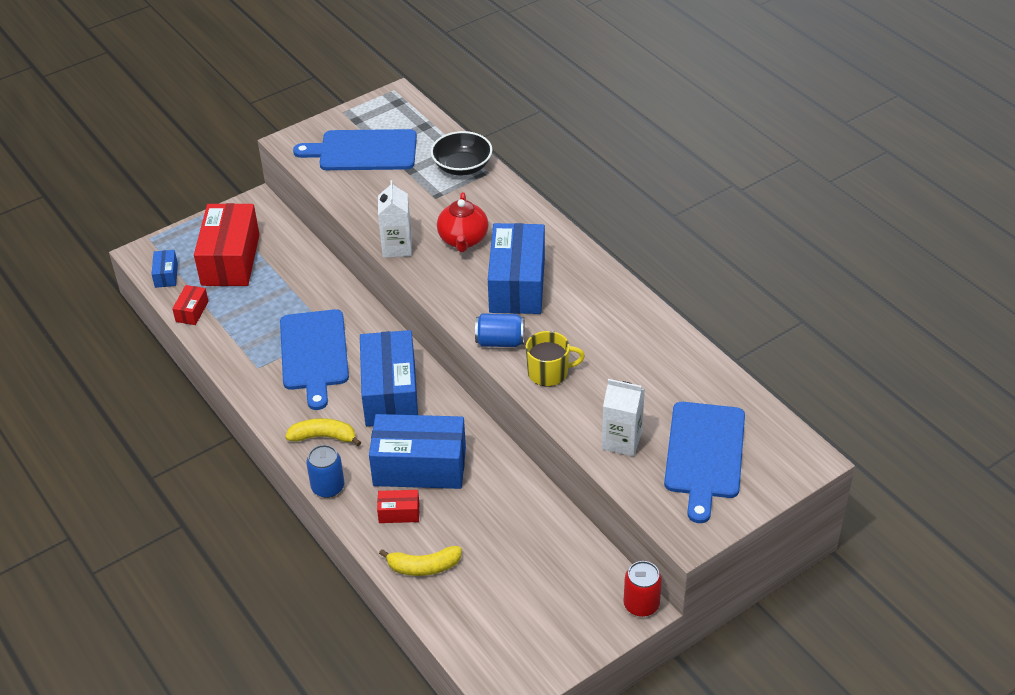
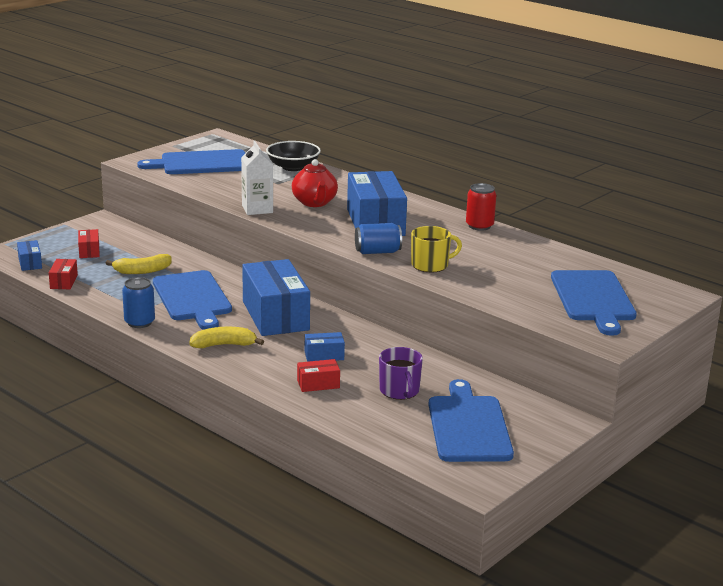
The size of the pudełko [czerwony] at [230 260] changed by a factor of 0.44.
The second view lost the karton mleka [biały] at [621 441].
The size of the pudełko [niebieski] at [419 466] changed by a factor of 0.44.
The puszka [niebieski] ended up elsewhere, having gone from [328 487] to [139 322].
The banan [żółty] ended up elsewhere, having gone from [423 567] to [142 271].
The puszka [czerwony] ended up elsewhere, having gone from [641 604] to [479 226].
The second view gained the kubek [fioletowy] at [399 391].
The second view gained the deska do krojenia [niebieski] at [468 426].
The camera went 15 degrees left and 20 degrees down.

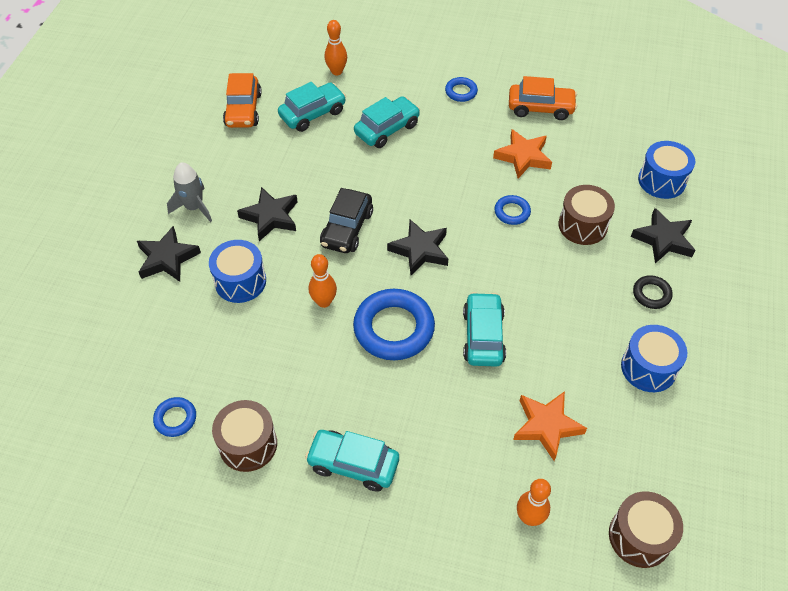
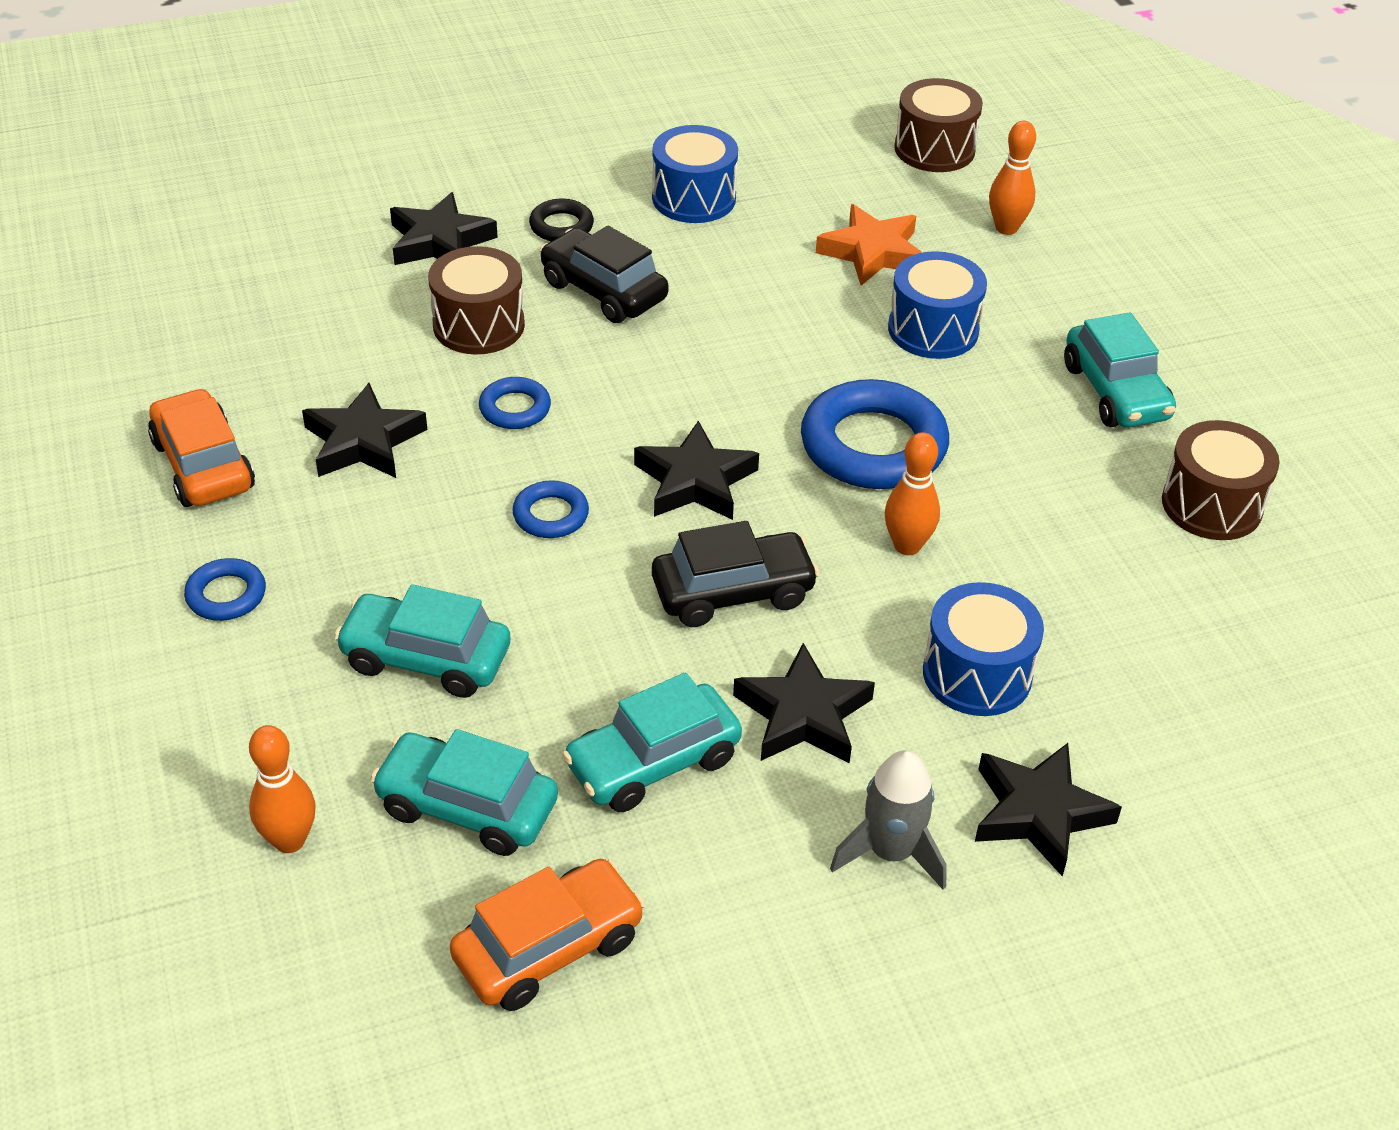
What was the gwiazda [pomarańczowy] at [523 157] turned into the gwiazda [czarny] at [363 441].
The bęben [niebieski] ended up elsewhere, having gone from [661 180] to [933 329].
The samochód [turkusowy] ended up elsewhere, having gone from [483 336] to [653 762].
The pierścień [niebieski] ended up elsewhere, having gone from [175 419] to [551 515].
The second view gained the samochód [czarny] at [603 291].
The camera went 125 degrees left and 10 degrees down.

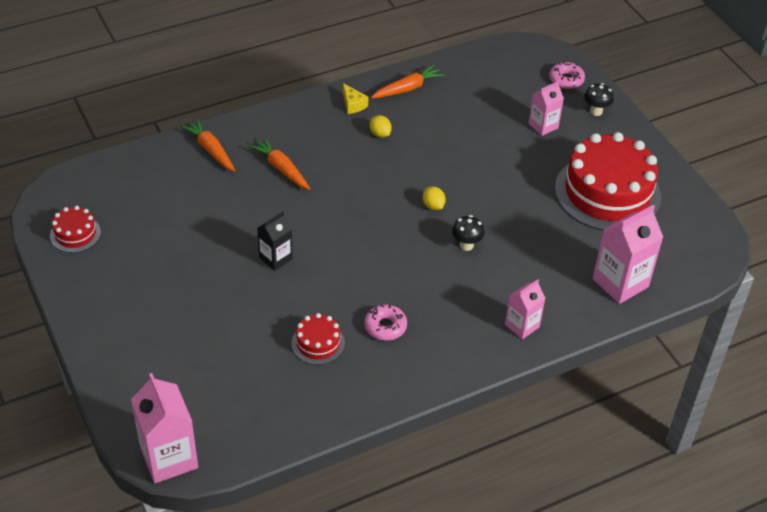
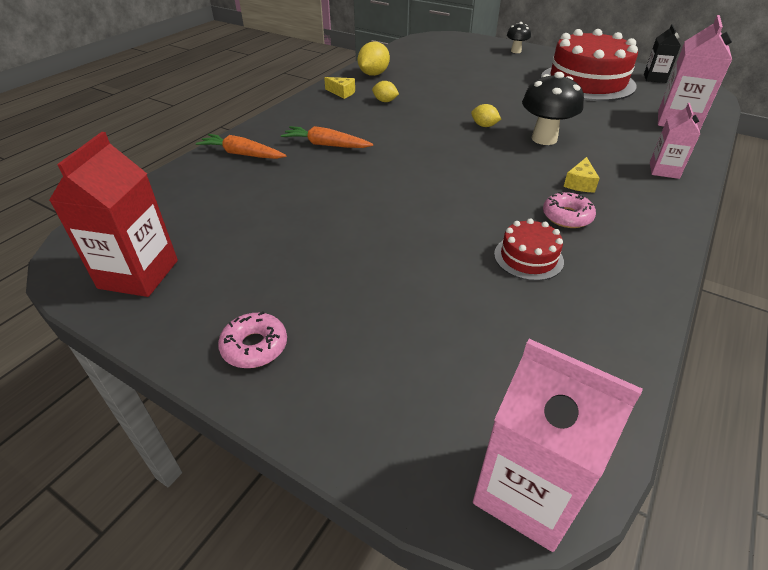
The donut [różowy] ended up elsewhere, having gone from [566 80] to [254 346].
Where the marchewka [pomarańczowy] stood at [407 88], the cytryna [żółty] came to stand at [373 74].
The second view lost the karton mleka [różowy] at [543 126].
Where the tort [czerwony] stood at [75 234], the karton mleka [czerwony] came to stand at [138 274].
The karton mleka [czarny] ended up elsewhere, having gone from [275 258] to [654 78].
The size of the grzyb [czarny] at [466 245] changed by a factor of 1.76.
The second view gained the ser [żółty] at [580 183].
The camera went 30 degrees left and 5 degrees down.

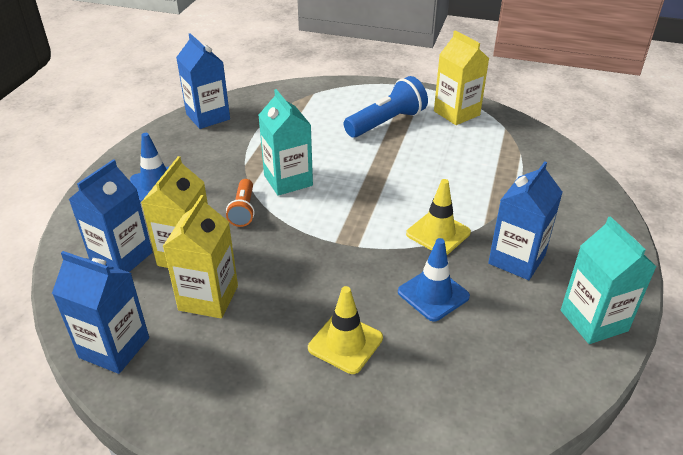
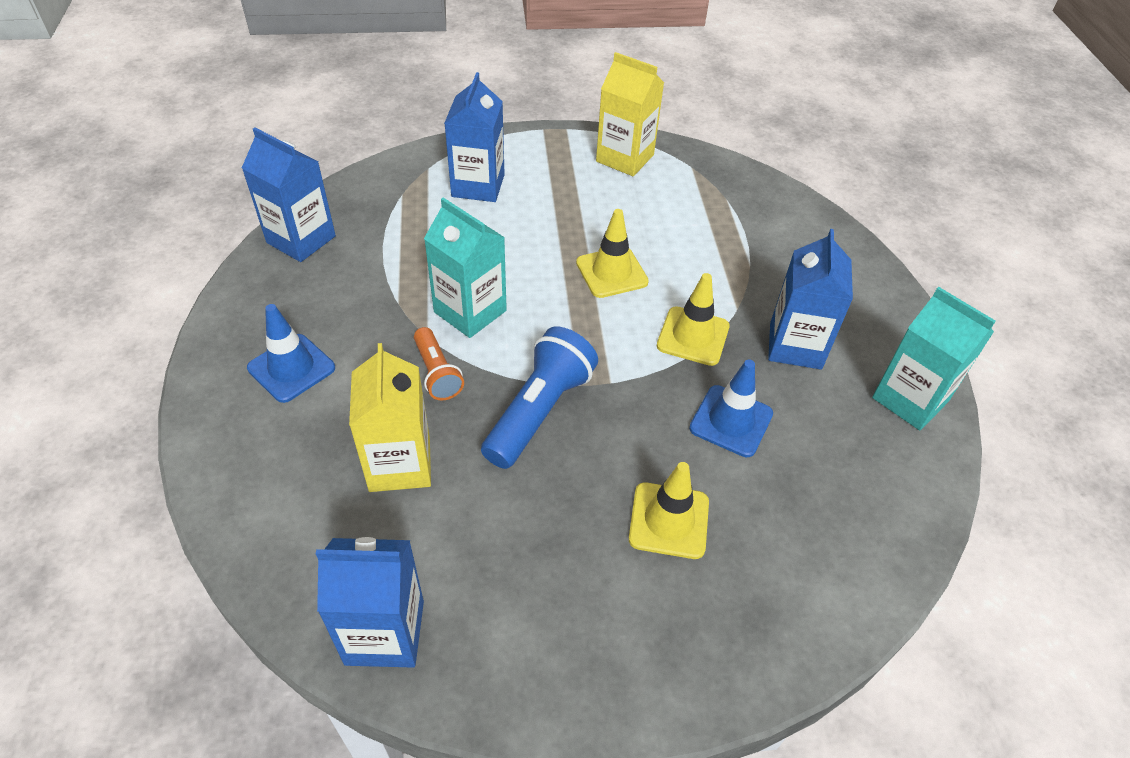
The latarka [niebieski] ended up elsewhere, having gone from [386 123] to [539 411].
The karton mleka [niebieski] ended up elsewhere, having gone from [121 257] to [478 185].
The second view lost the karton mleka [żółty] at [208 298].
The second view gained the pachołek [żółty] at [611 272].
The camera went 25 degrees left and 10 degrees up.

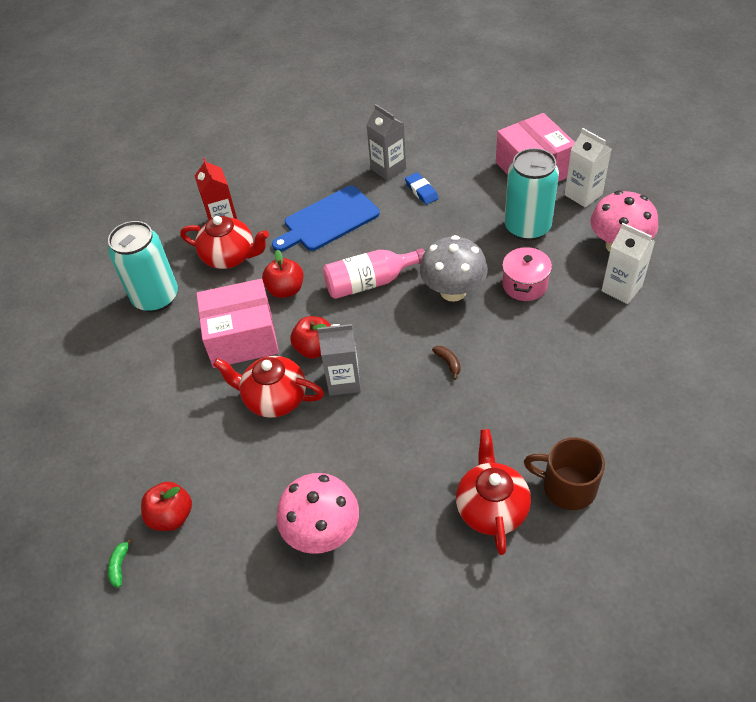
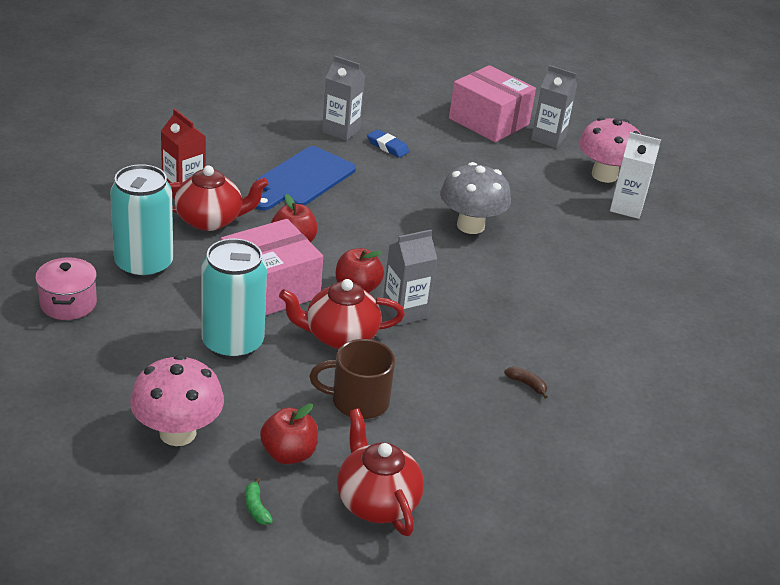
What was the karton mleka [biały] at [583 194] turned into the karton mleka [szary] at [548 138].
The puszka [turkusowy] ended up elsewhere, having gone from [527 227] to [232 343].
The garnek [różowy] ended up elsewhere, having gone from [524 285] to [68 303].
The second view lost the butelka [różowy] at [369 282].
The banan [brązowy] ended up elsewhere, having gone from [448 363] to [527 384].
The imbryk [czerwony] ended up elsewhere, having gone from [491 508] to [376 501].
The kubek [brązowy] ended up elsewhere, having gone from [567 486] to [358 401].
The grzyb [różowy] ended up elsewhere, having gone from [322 532] to [177 433].
The camera went 30 degrees left and 15 degrees down.

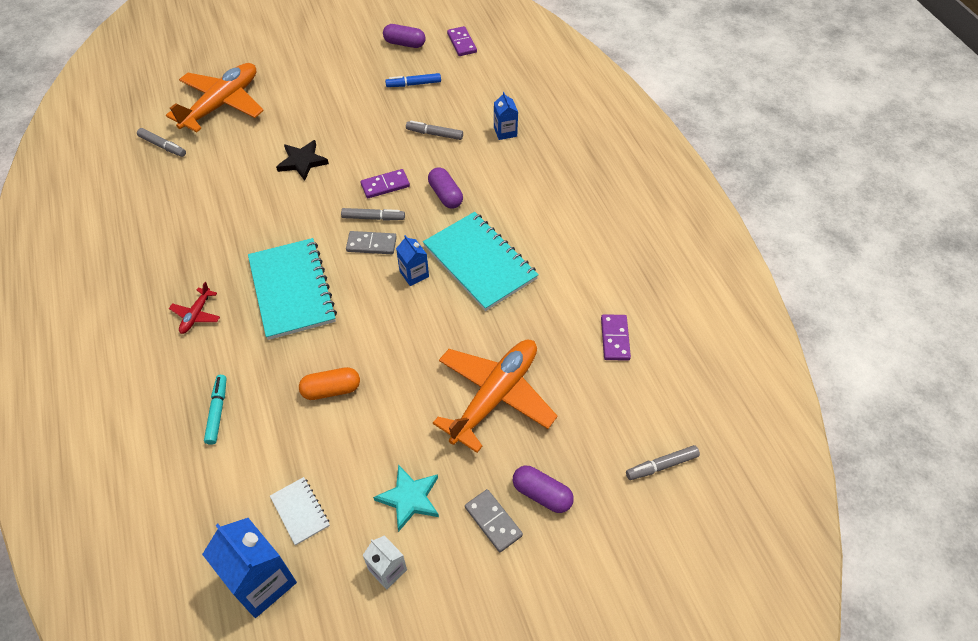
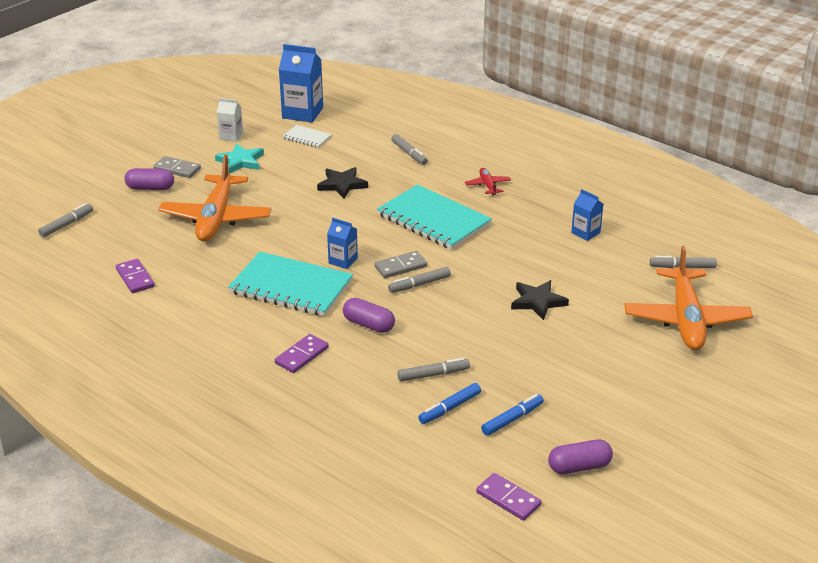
The karton mleka [niebieski] ended up elsewhere, having gone from [505 132] to [585 233].
The kostka domina [fioletowy] ended up elsewhere, having gone from [385 185] to [301 355].
Where the kapsułka [pomarańczowy] stood at [331 390], the gwiazda [czarny] came to stand at [342 185].
What was the flamaster [turkusowy] at [217 412] turned into the flamaster [szary] at [409 153].
The second view gained the flamaster [niebieski] at [449 408].
The camera went 150 degrees right and 20 degrees down.

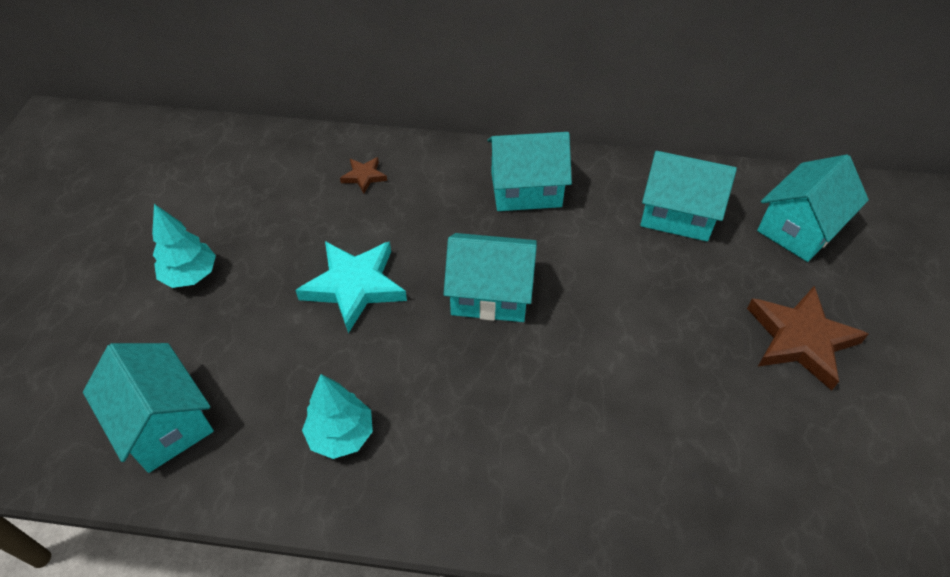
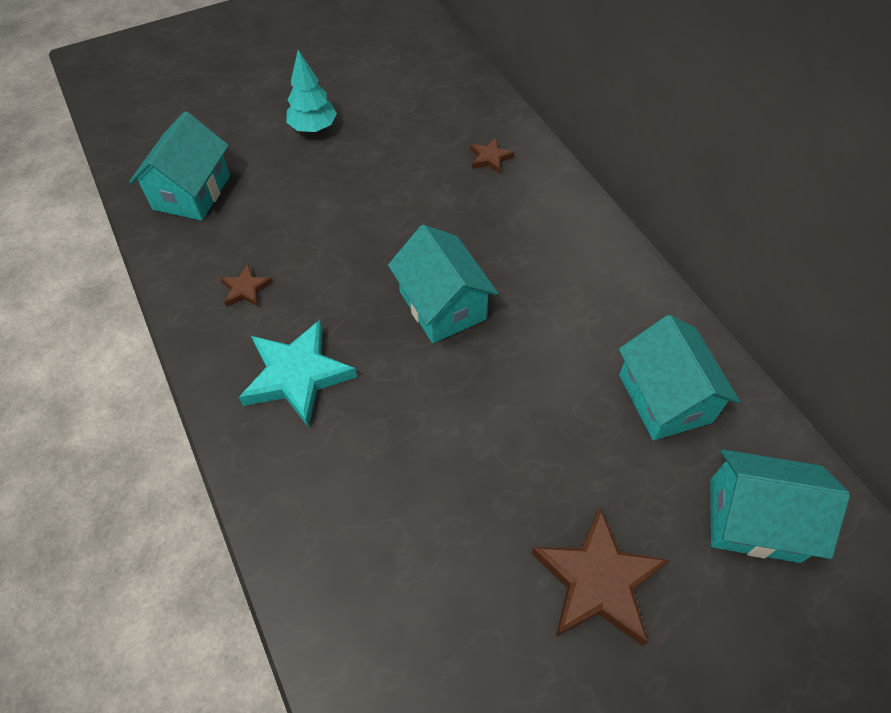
The second view lost the domek [turkusowy] at [526 189].
The gwiazda [turkusowy] ended up elsewhere, having gone from [354 286] to [297 375].
Where the drzewko [turkusowy] stood at [341 435], the gwiazda [brązowy] came to stand at [245 289].
The camera went 55 degrees right and 5 degrees up.

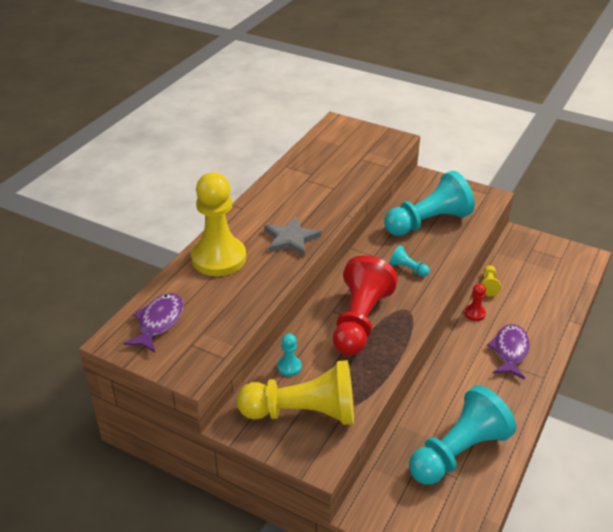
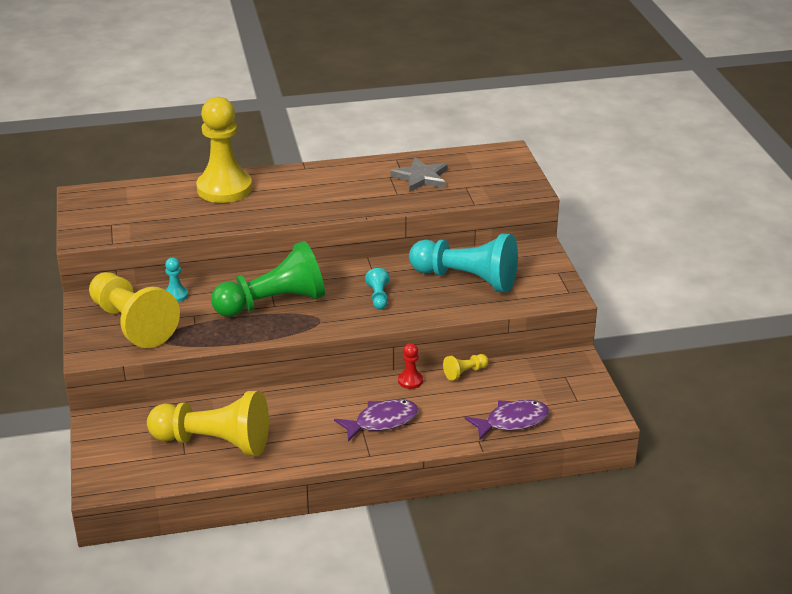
The gwiazda [szary] ended up elsewhere, having gone from [291 239] to [421 177].
What was the pionek [czerwony] at [360 321] turned into the pionek [zielony] at [273 303].
The ryba [fioletowy] ended up elsewhere, having gone from [159 322] to [512 421].
What was the pionek [turkusowy] at [458 452] turned into the pionek [żółty] at [214 442].
The camera went 50 degrees right and 5 degrees down.

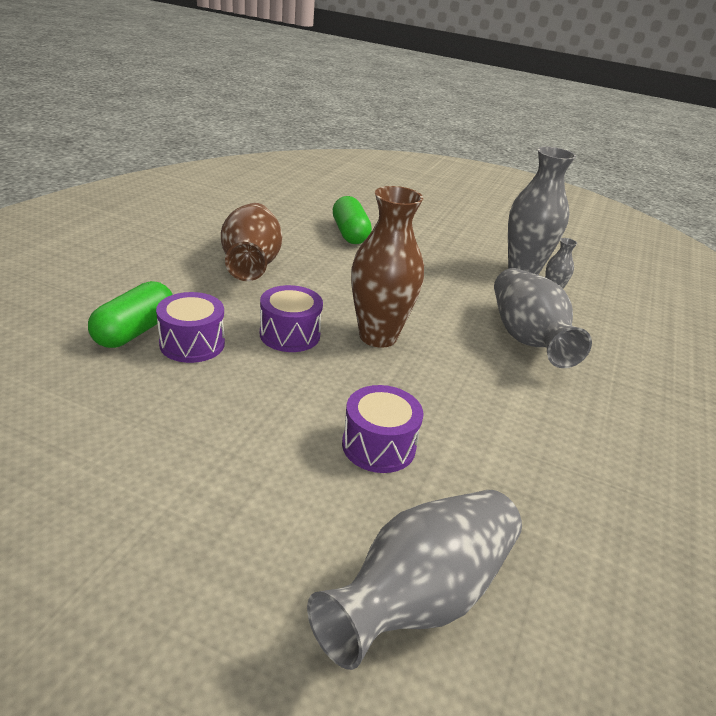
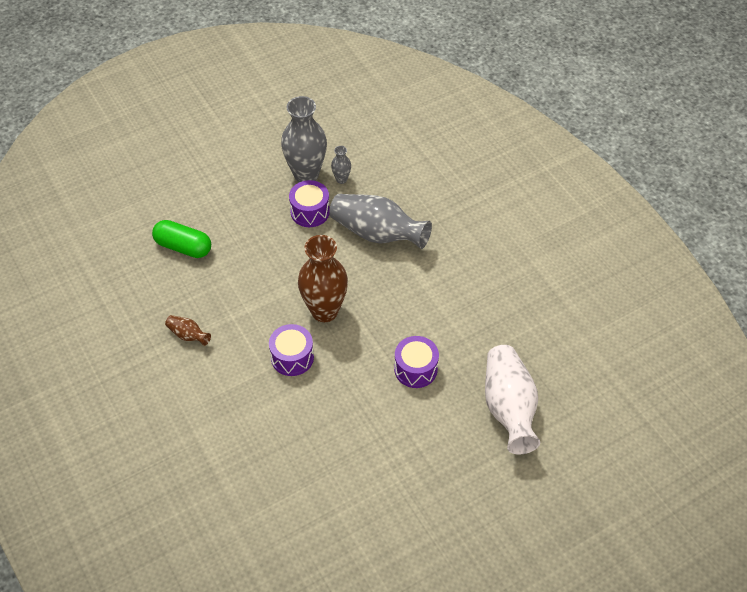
The size of the wazon [brązowy] at [251 263] changed by a factor of 0.45.
The second view lost the kapsułka [zielony] at [134 331].
The bęben [fioletowy] ended up elsewhere, having gone from [192 344] to [310 212].
What was the wazon [szary] at [421 597] turned into the wazon [biały] at [509 407].
The camera went 50 degrees left and 20 degrees up.

